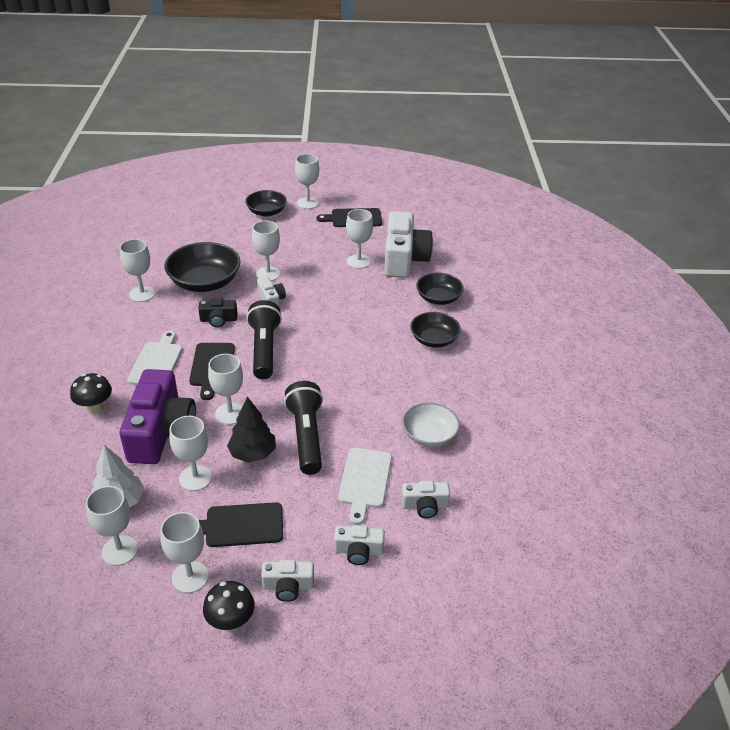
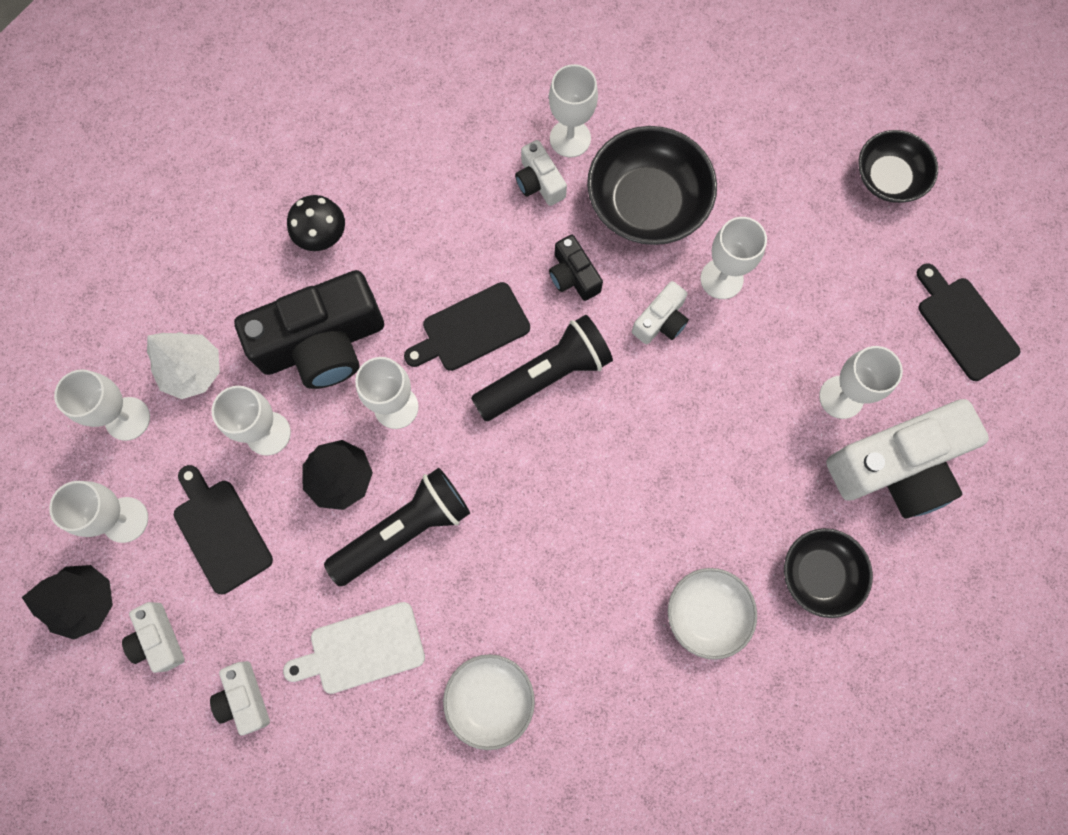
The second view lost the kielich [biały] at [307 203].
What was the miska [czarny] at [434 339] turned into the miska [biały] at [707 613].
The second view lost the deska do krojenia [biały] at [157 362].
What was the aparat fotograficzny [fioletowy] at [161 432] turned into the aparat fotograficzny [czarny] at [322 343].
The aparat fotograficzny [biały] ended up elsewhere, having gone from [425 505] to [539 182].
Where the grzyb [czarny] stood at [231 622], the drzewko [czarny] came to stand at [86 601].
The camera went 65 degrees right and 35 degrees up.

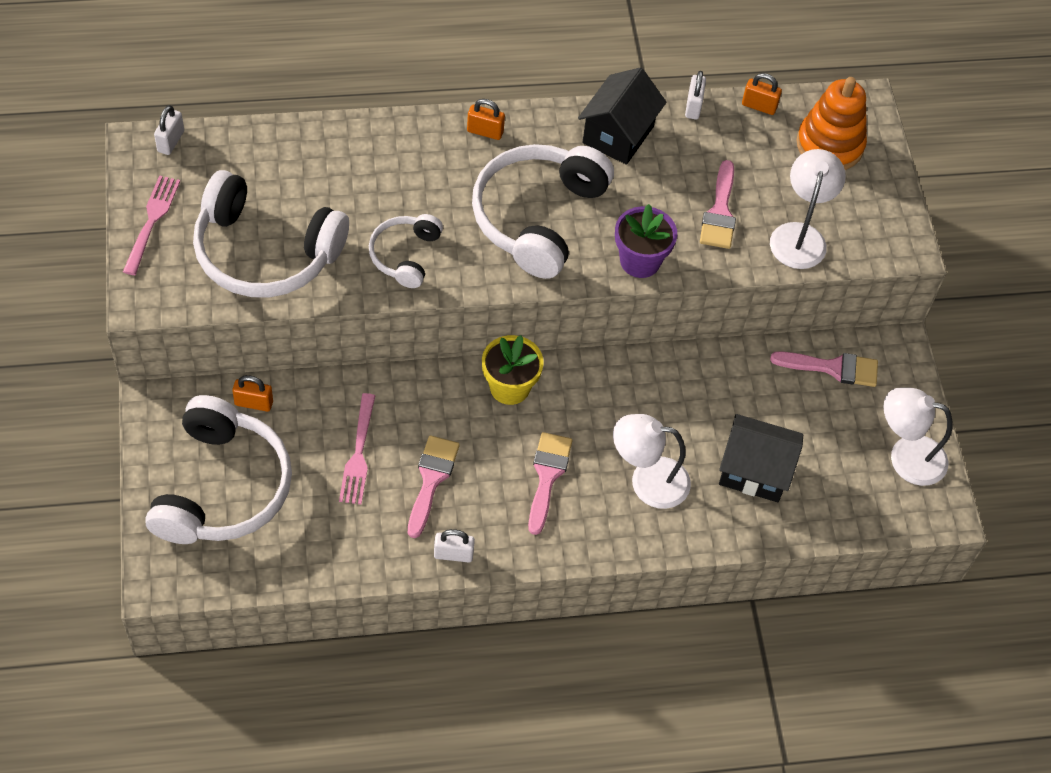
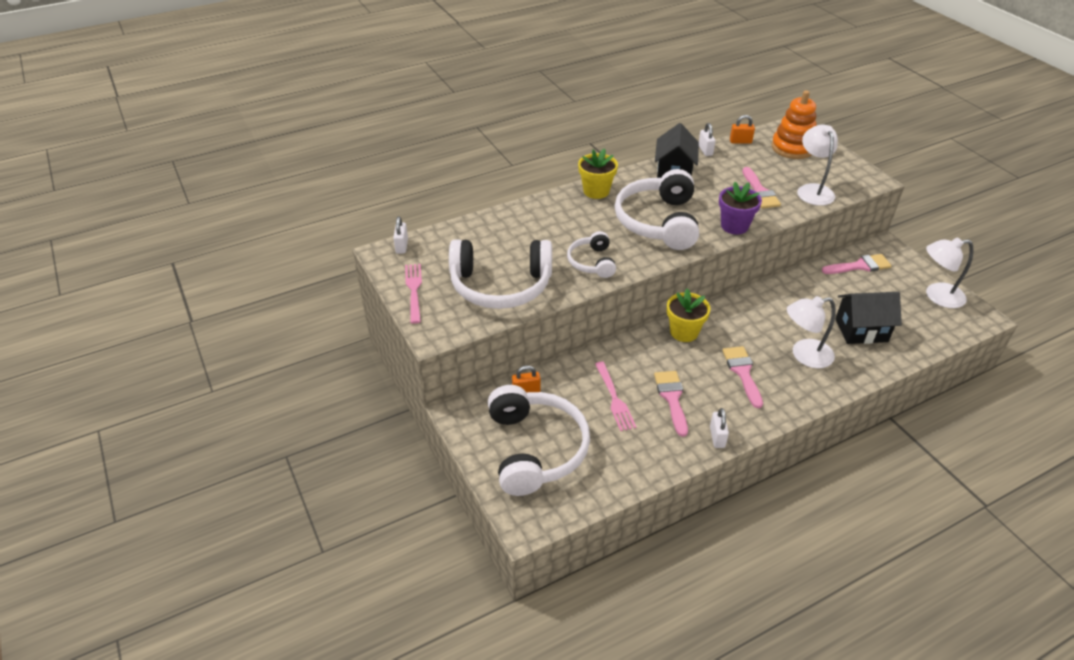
Where the kłódka [pomarańczowy] stood at [485 131], the doniczka [żółty] came to stand at [596 191].
The kłódka [biały] at [453 554] ended up facing another way, 75 degrees counterclockwise from before.
The camera went 15 degrees left and 15 degrees down.

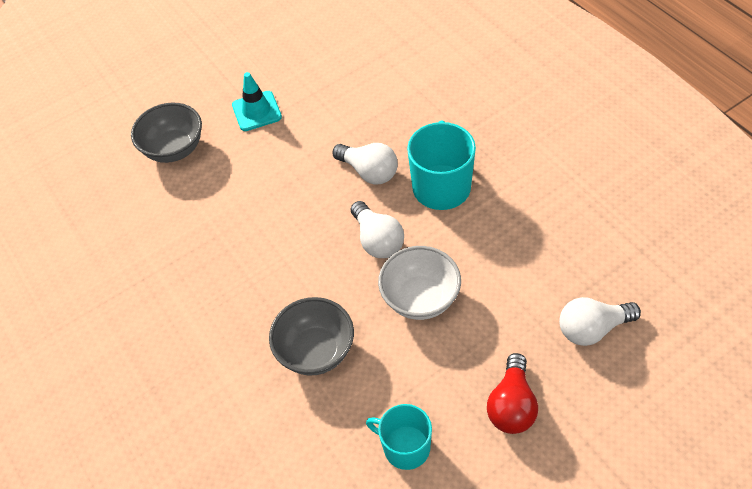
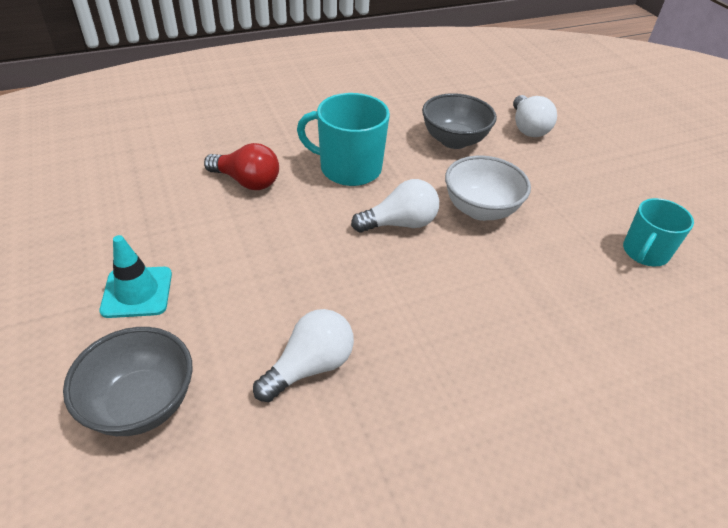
The żarówka [biały] ended up elsewhere, having gone from [369 172] to [310 366].
The miska [szary] ended up elsewhere, having gone from [316 351] to [454 140].
The żarówka [czerwony] ended up elsewhere, having gone from [512 405] to [247 181].
The camera went 85 degrees left and 10 degrees down.

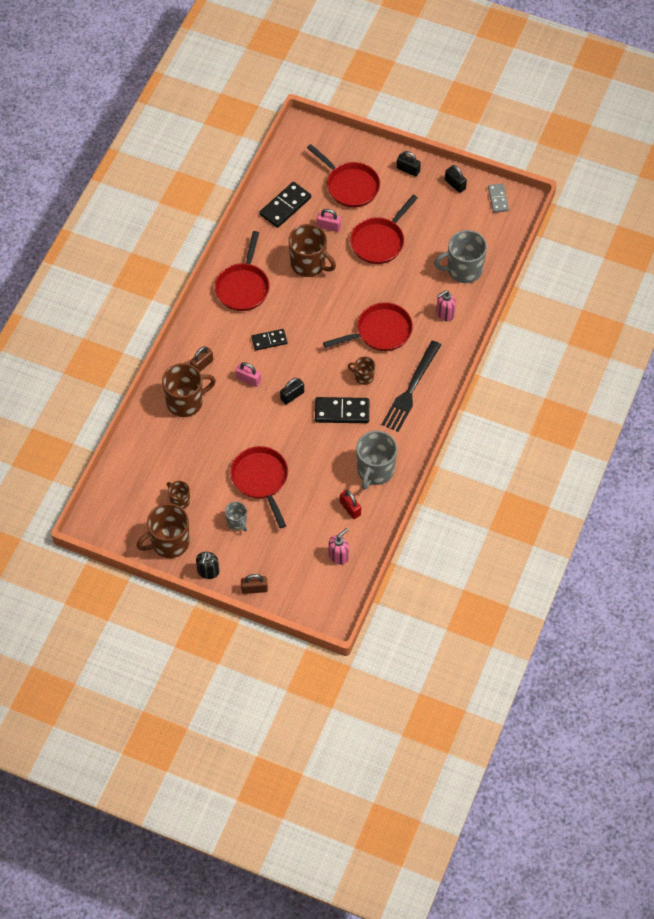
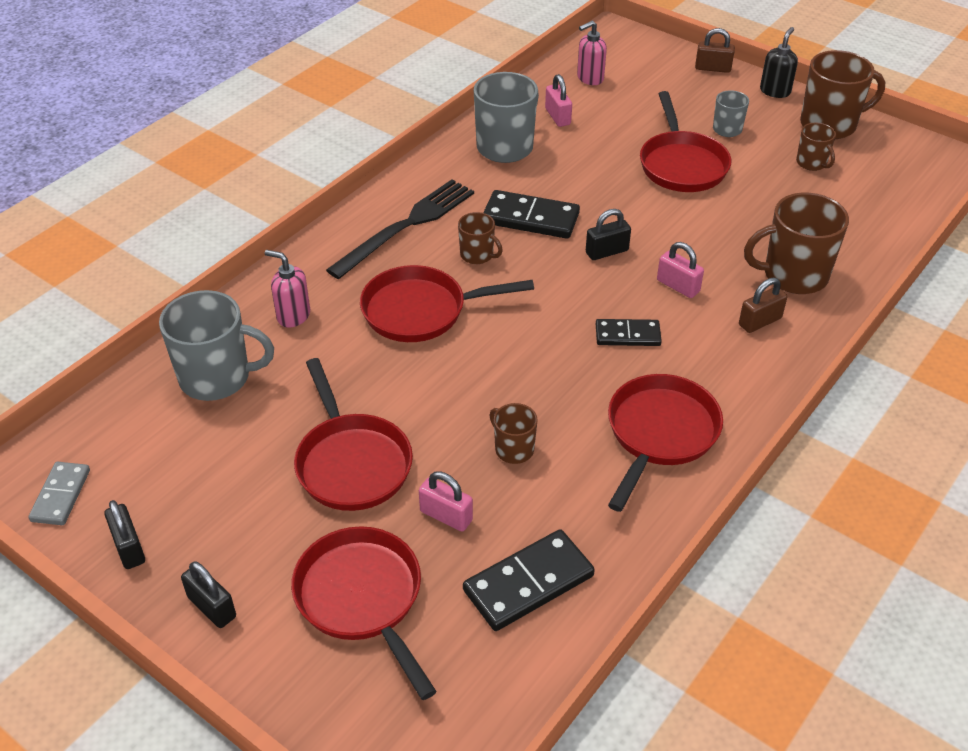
The patelnia [czerwony] at [379 241] ended up facing another way, 105 degrees clockwise from before.
The size of the kubek [brązowy] at [309 264] changed by a factor of 0.53.
The dozownik mydła [różowy] at [445 314] ended up facing another way, 135 degrees counterclockwise from before.
What was the kłódka [czerwony] at [350 508] turned into the kłódka [różowy] at [557 117].
The camera went 165 degrees left and 15 degrees down.

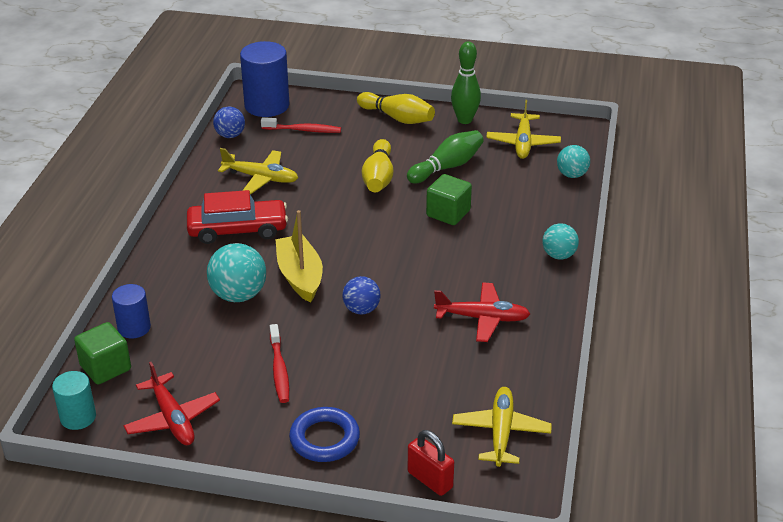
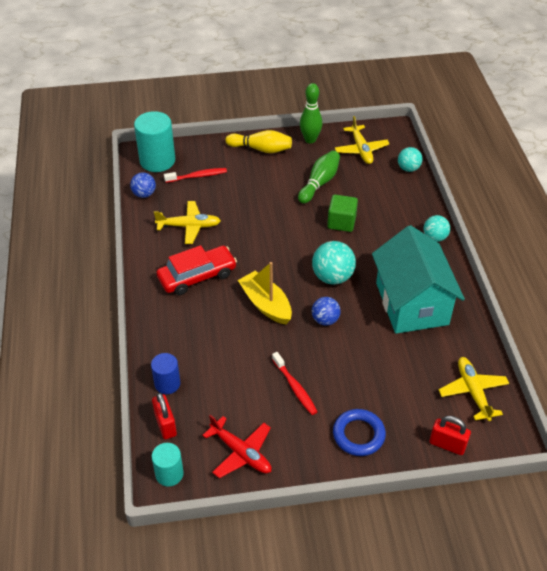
What was the walec [niebieski] at [267 105] turned into the walec [turkusowy] at [157 161].
The second view lost the kręgiel [żółty] at [378 177].
The piłka [turkusowy] ended up elsewhere, having gone from [238 295] to [332 277].
Where the samolot [czerwony] stood at [482 318], the domek [turkusowy] came to stand at [412 303].
Where the sześcian [zielony] stood at [105 367], the kłódka [czerwony] came to stand at [165 425].
The camera went 20 degrees left and 10 degrees up.

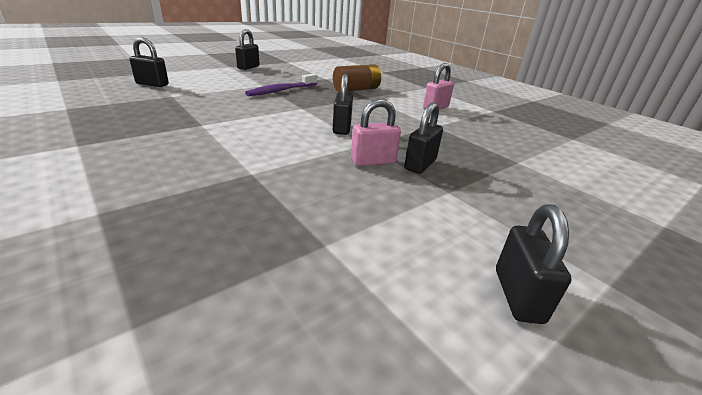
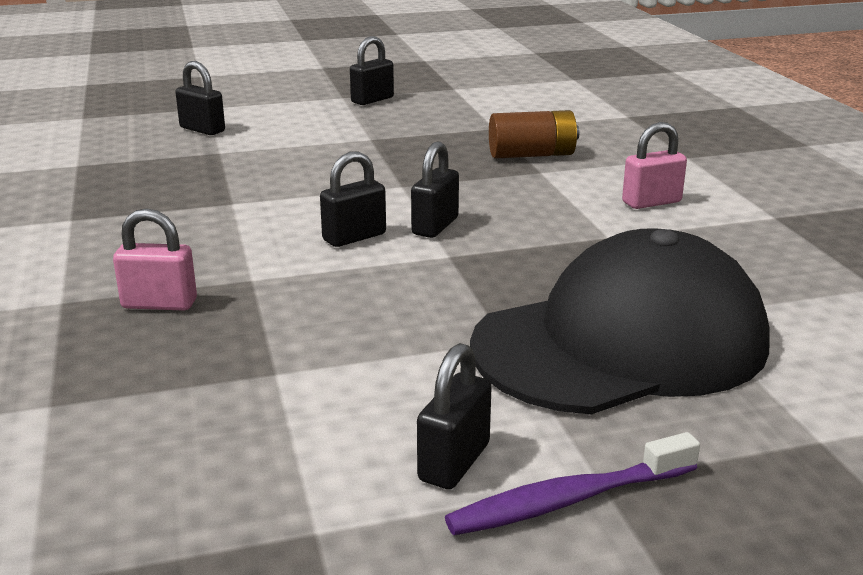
The szczoteczka do zębów [fioletowy] ended up elsewhere, having gone from [281 90] to [567 500].
The kłódka [różowy] ended up elsewhere, having gone from [373 161] to [159 304].
The kłódka [czarny] ended up elsewhere, having gone from [420 164] to [354 237].
The second view gained the czapka [czarny] at [621 343].
The camera went 25 degrees right and 5 degrees down.

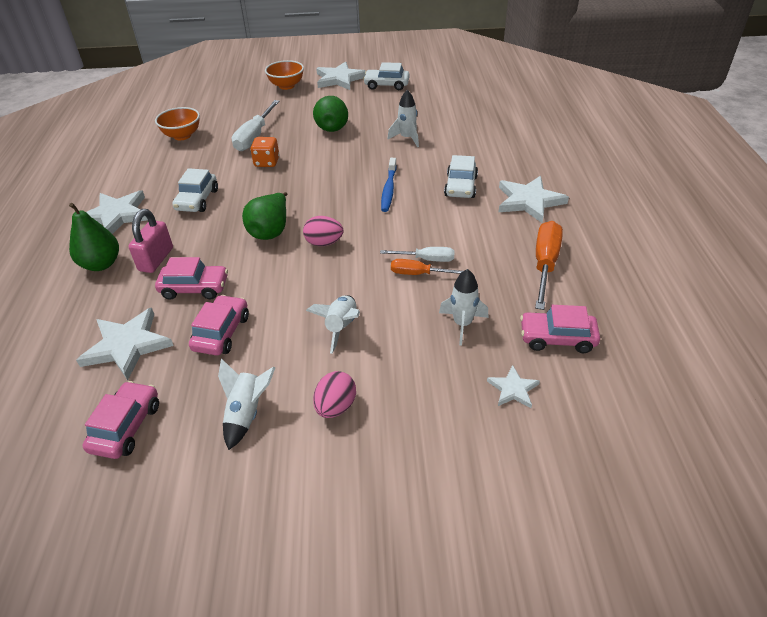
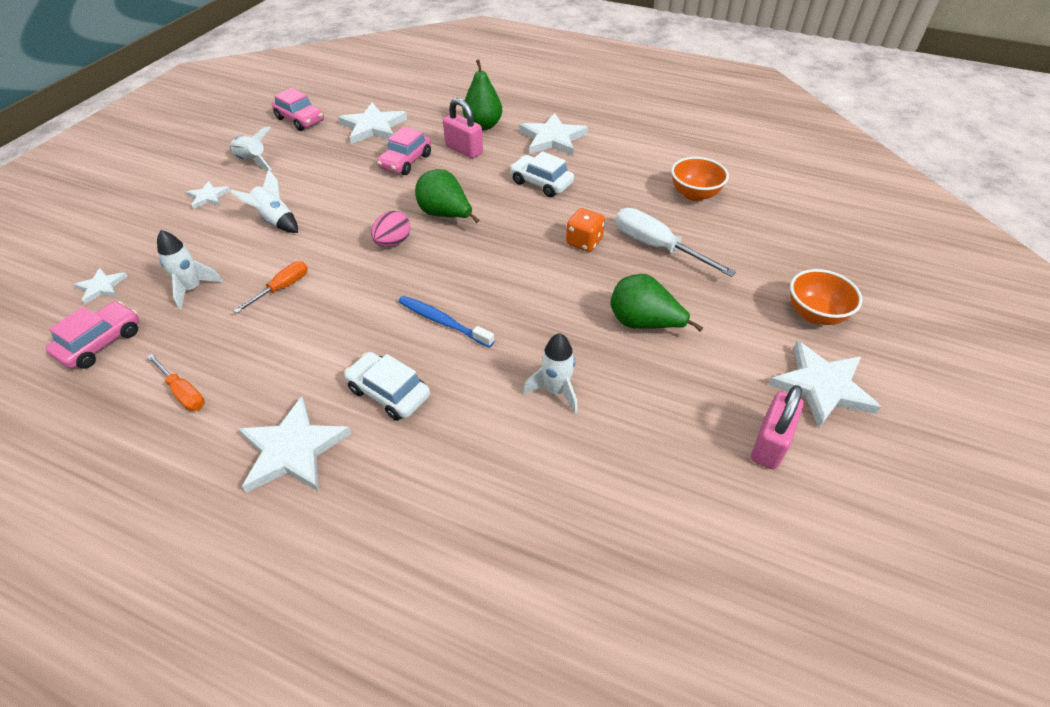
Where the samochód [biały] stood at [386 85], the kłódka [różowy] came to stand at [769 443].
The size of the śrubokręt [pomarańczowy] at [545 264] changed by a factor of 0.59.
The second view lost the śrubokręt [biały] at [426 259].
The second view lost the samochód [różowy] at [222 333].
Where the jajko [różowy] stood at [335 407], the gwiazda [biały] came to stand at [208 197].
The camera went 115 degrees right and 5 degrees up.

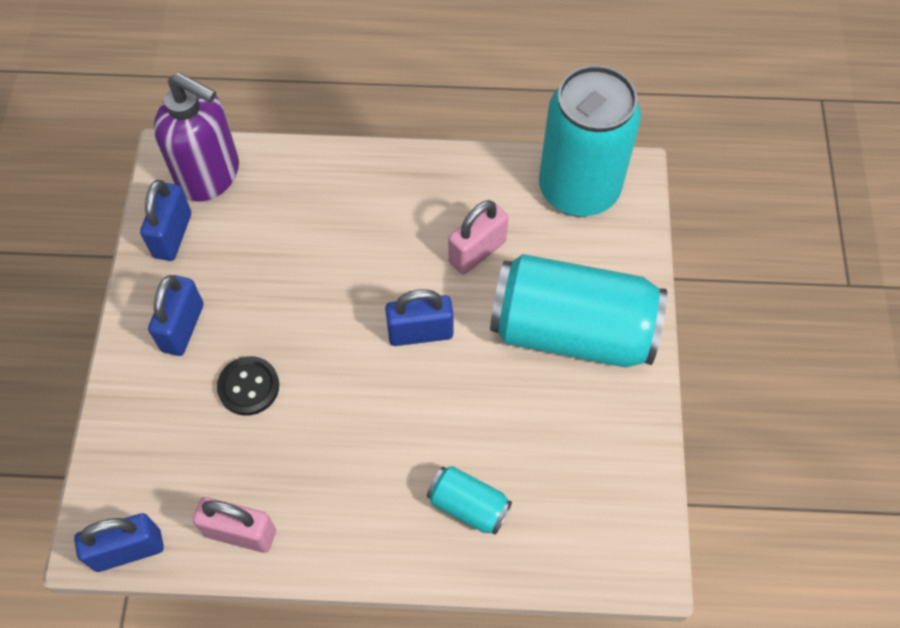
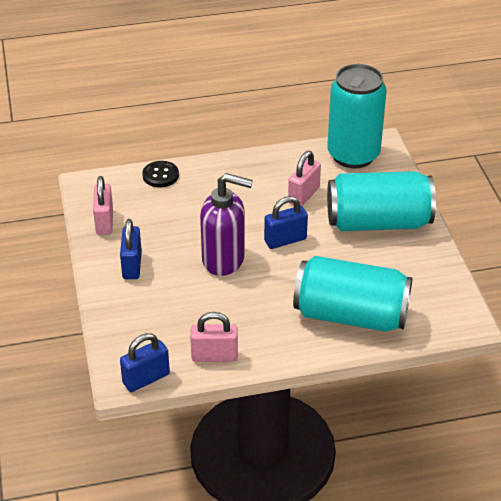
The dozownik mydła [fioletowy] ended up elsewhere, having gone from [209 175] to [224 259].
What was the kłódka [niebieski] at [173 235] turned into the kłódka [różowy] at [104 222].
The guzik [czarny] ended up elsewhere, having gone from [248 387] to [160 175].
The size of the puszka [turkusowy] at [468 506] changed by a factor of 2.23.
The camera went 15 degrees left and 20 degrees down.

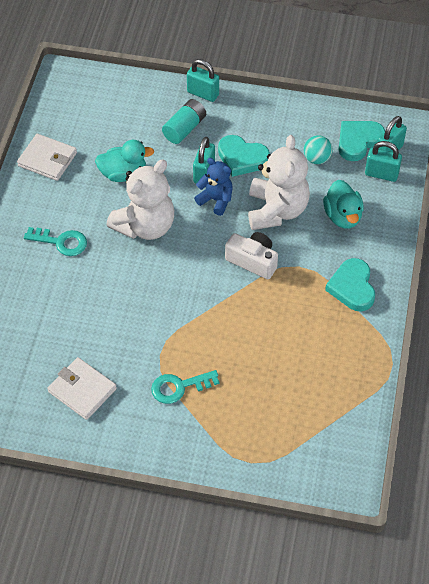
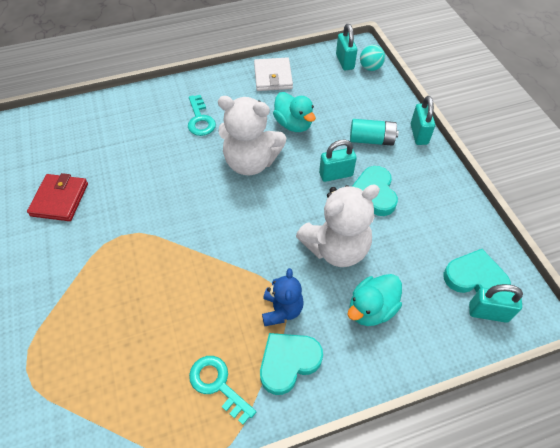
The piłka [turkusowy] ended up elsewhere, having gone from [317 159] to [370 68].
The kłódka [turkusowy] ended up elsewhere, having gone from [381 174] to [345 62].
The miś [niebieski] ended up elsewhere, having gone from [216 200] to [281 310].
The second view lost the aparat fotograficzny [biały] at [253 261].
What was the portfel [biały] at [82 390] turned into the portfel [czerwony] at [60 199].
The klucz [turkusowy] ended up elsewhere, having gone from [179 387] to [218 384].
The camera went 60 degrees right and 0 degrees up.

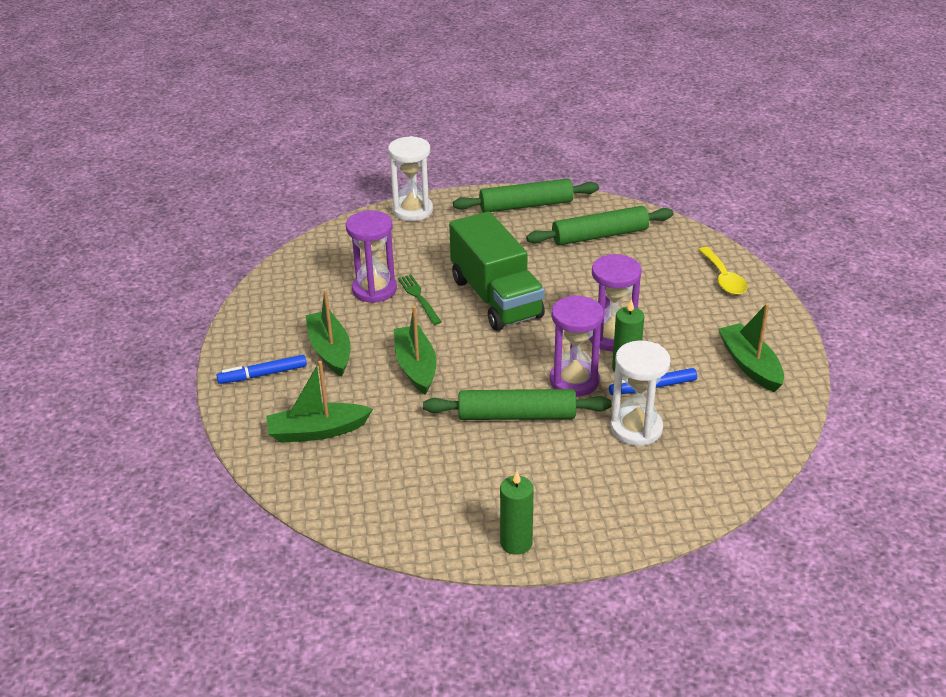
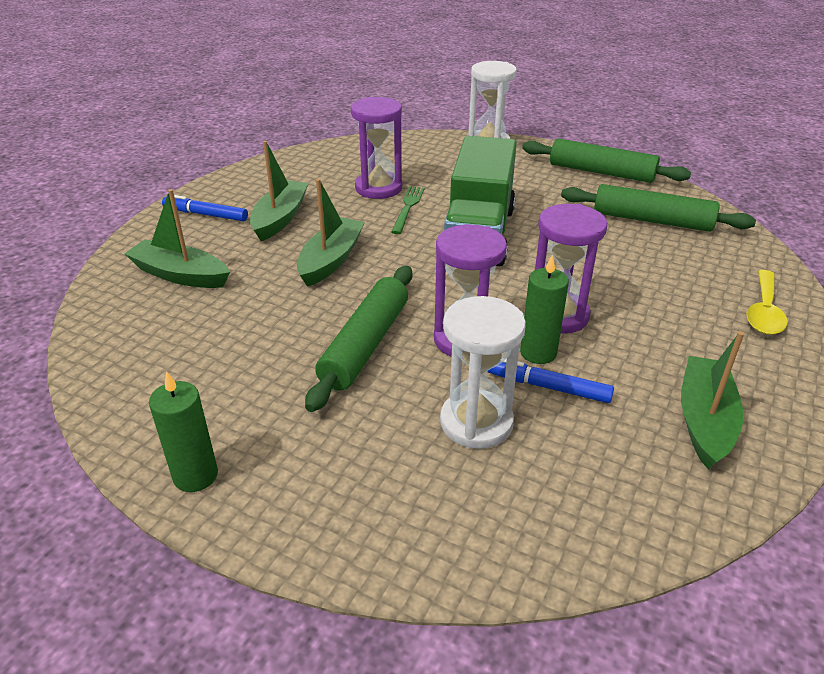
The wałek do ciasta [zielony] at [517 415] ended up facing another way, 75 degrees clockwise from before.
The camera went 35 degrees right and 0 degrees up.

